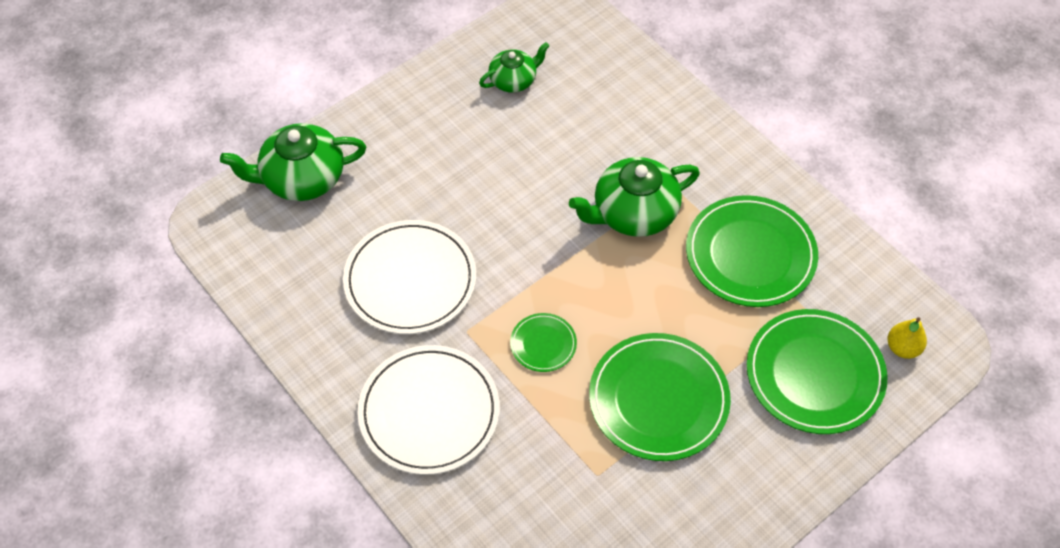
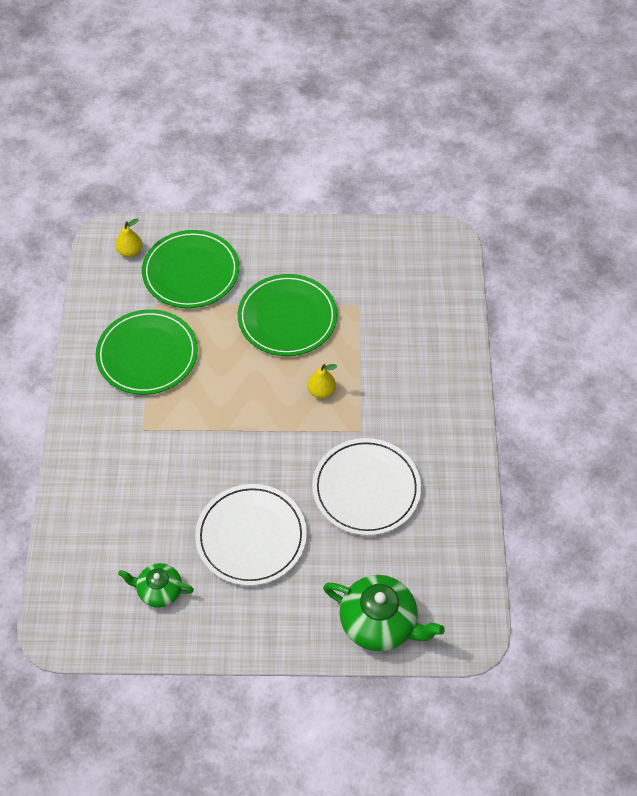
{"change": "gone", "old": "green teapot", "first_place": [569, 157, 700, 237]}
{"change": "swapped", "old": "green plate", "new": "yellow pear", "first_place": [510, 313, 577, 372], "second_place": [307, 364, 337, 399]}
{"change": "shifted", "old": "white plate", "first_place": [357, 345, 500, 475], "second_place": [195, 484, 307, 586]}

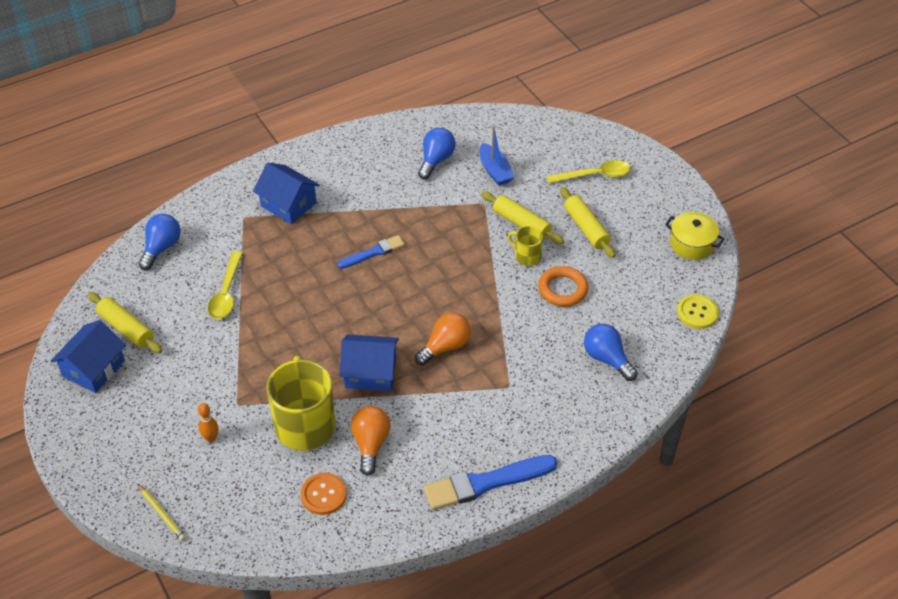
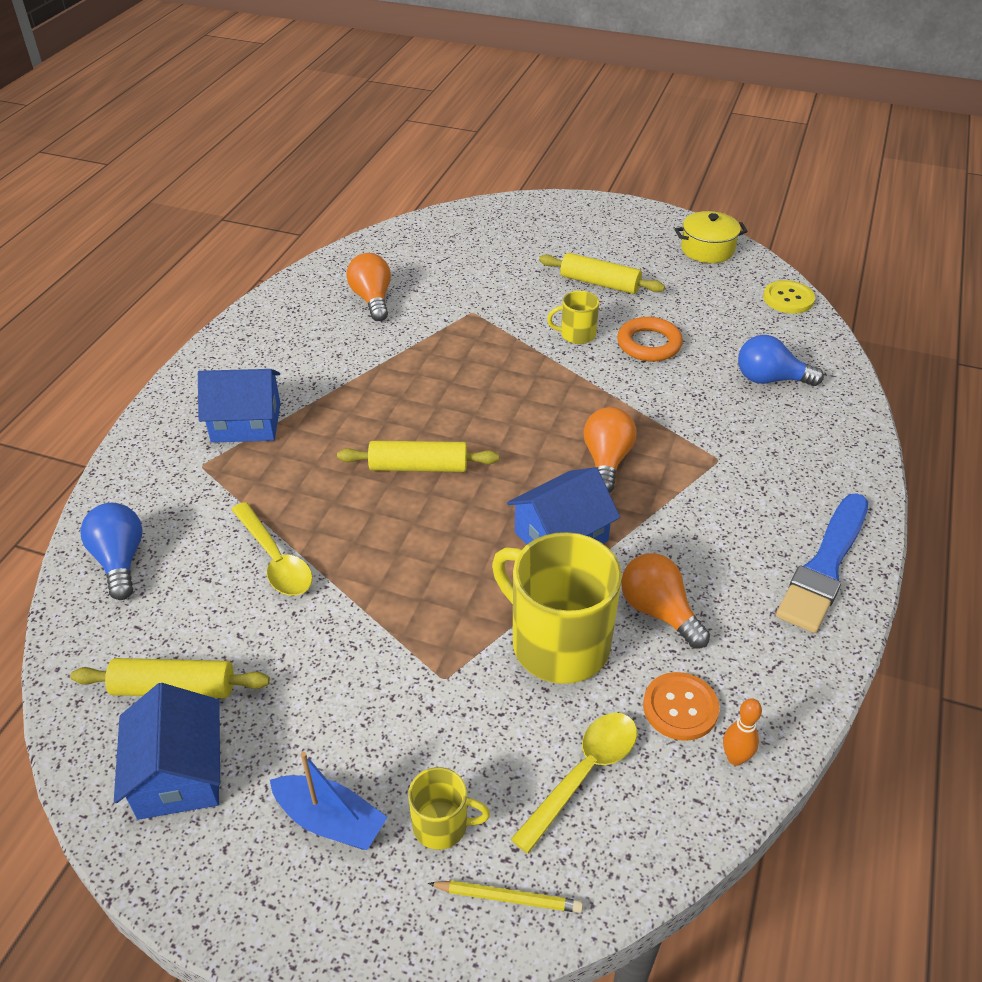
{"change": "shifted", "old": "blue boat", "first_place": [479, 127, 514, 186], "second_place": [270, 752, 388, 850]}
{"change": "repainted", "old": "blue light bulb", "new": "orange light bulb", "first_place": [418, 128, 456, 179], "second_place": [346, 253, 391, 321]}
{"change": "shifted", "old": "yellow spoon", "first_place": [546, 160, 631, 184], "second_place": [510, 713, 637, 854]}
{"change": "shifted", "old": "yellow rolling pin", "first_place": [481, 191, 564, 244], "second_place": [337, 441, 499, 472]}
{"change": "gone", "old": "blue brush", "first_place": [337, 235, 405, 269]}
{"change": "shifted", "old": "orange bowling pin", "first_place": [198, 403, 219, 442], "second_place": [723, 698, 762, 766]}
{"change": "new", "new": "yellow mug", "second_place": [408, 767, 490, 850]}

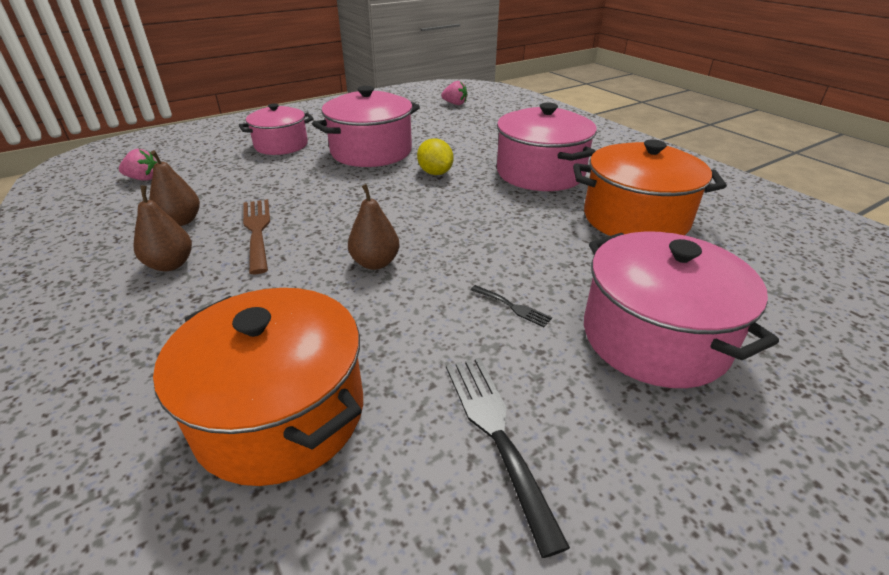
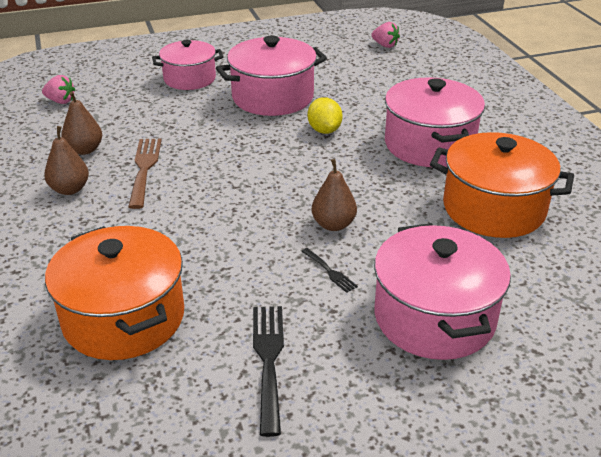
{"change": "shifted", "old": "brown pear", "first_place": [348, 184, 400, 270], "second_place": [312, 159, 357, 231]}

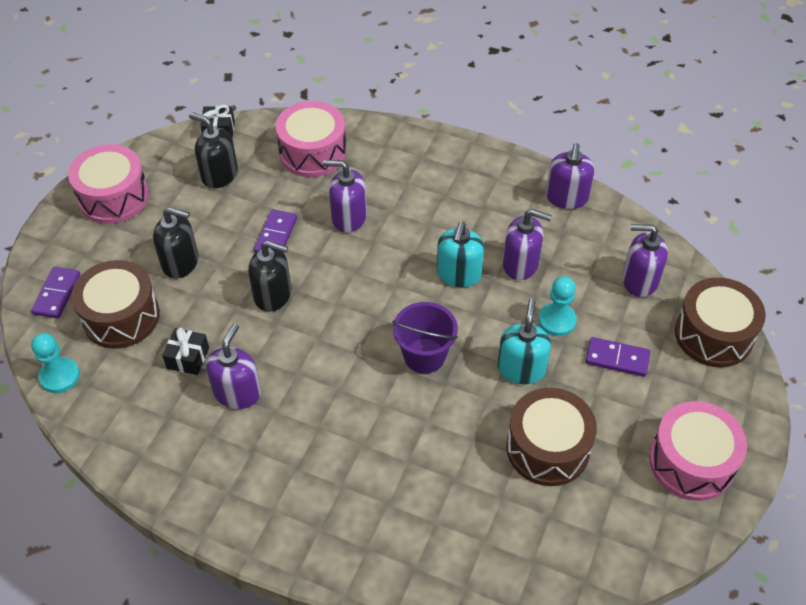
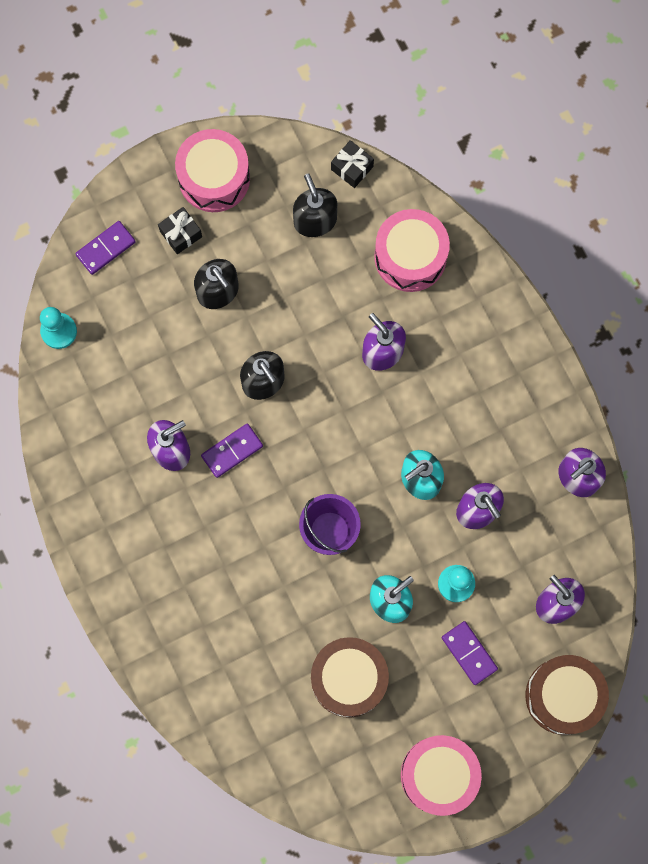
{"change": "shifted", "old": "purple domino", "first_place": [254, 209, 297, 253], "second_place": [201, 424, 263, 478]}
{"change": "gone", "old": "brown drum", "first_place": [71, 260, 160, 349]}
{"change": "shifted", "old": "black gift", "first_place": [162, 327, 209, 375], "second_place": [158, 207, 202, 254]}

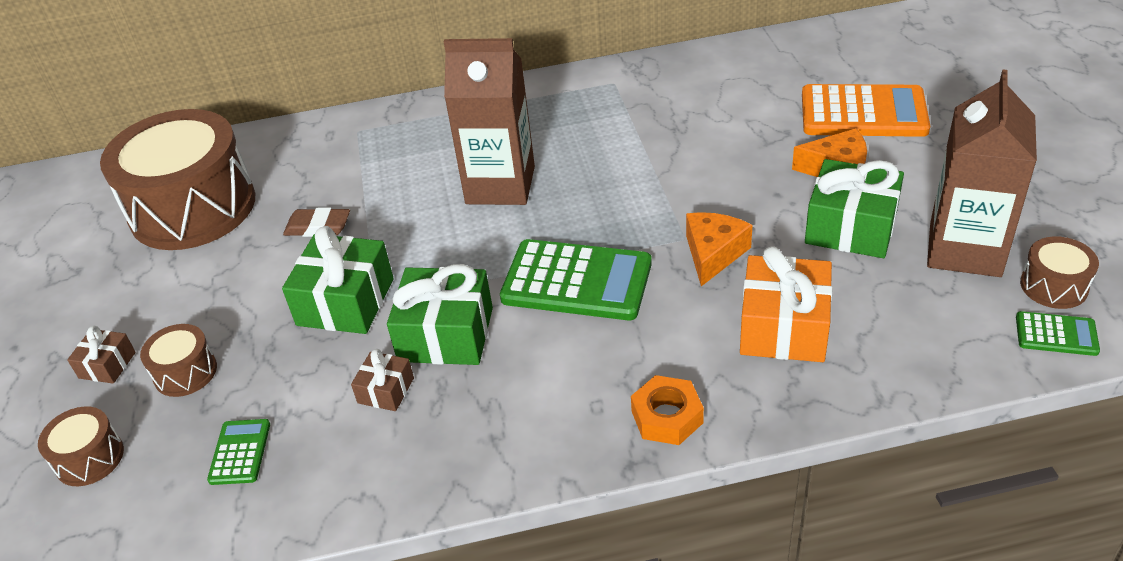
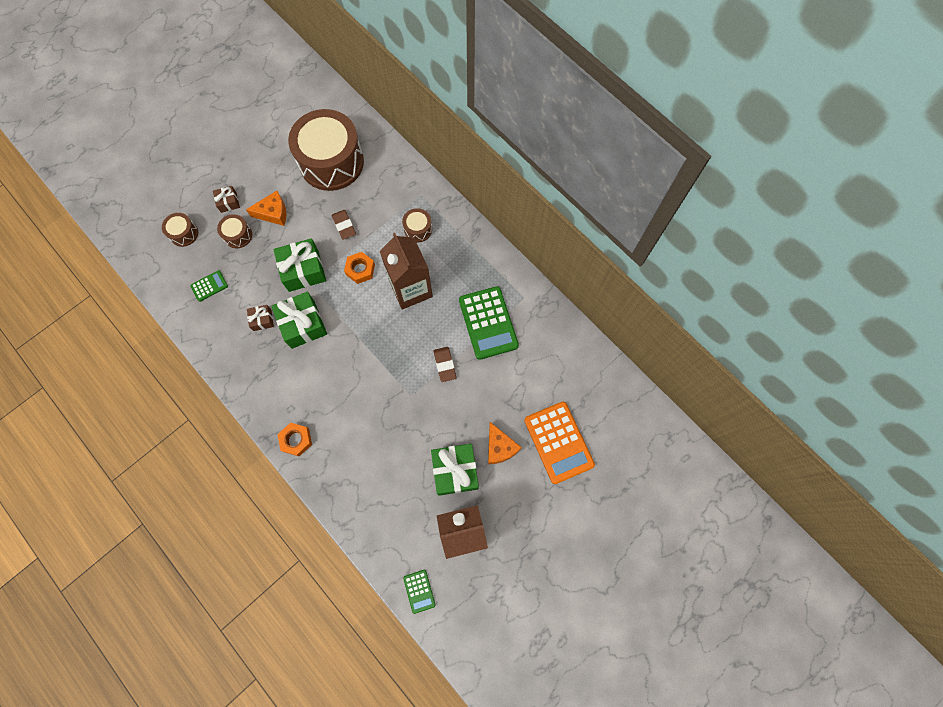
{"change": "shifted", "old": "orange cheese", "first_place": [686, 212, 753, 286], "second_place": [246, 191, 287, 226]}
{"change": "shifted", "old": "brown drum", "first_place": [1020, 236, 1099, 309], "second_place": [402, 208, 432, 242]}
{"change": "shifted", "old": "green calculator", "first_place": [500, 239, 652, 320], "second_place": [459, 286, 519, 360]}
{"change": "gone", "old": "orange gift", "first_place": [740, 246, 832, 362]}
{"change": "new", "new": "orange nut", "second_place": [344, 252, 375, 284]}
{"change": "new", "new": "brown eraser", "second_place": [434, 347, 456, 382]}

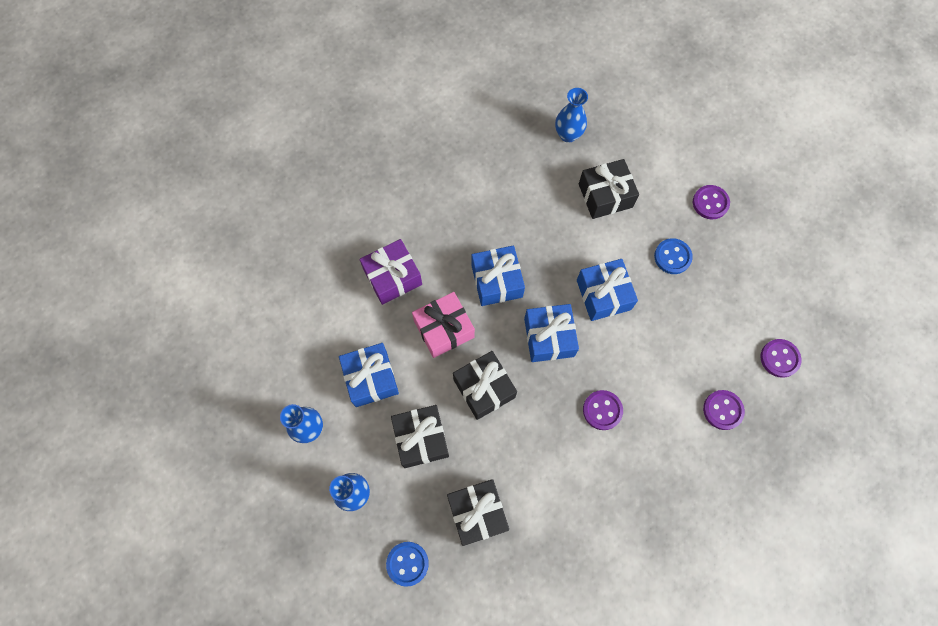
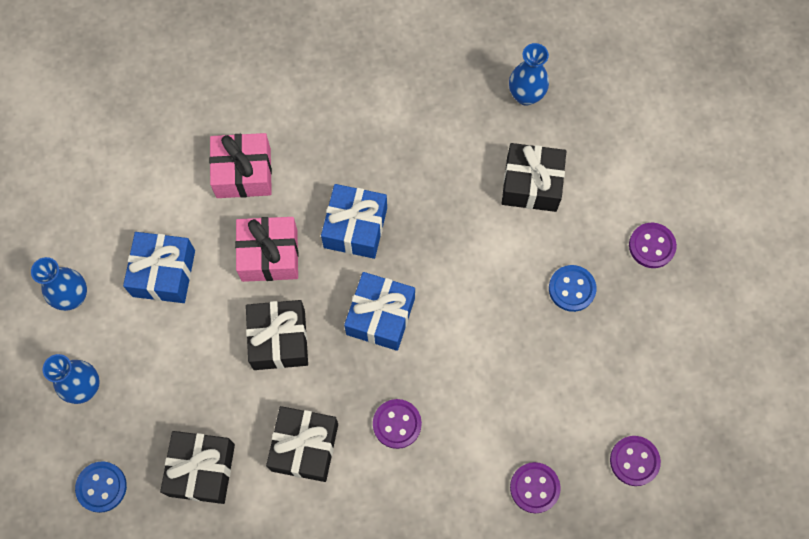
{"change": "repainted", "old": "purple gift", "new": "pink gift", "first_place": [359, 239, 422, 305], "second_place": [209, 133, 272, 198]}
{"change": "gone", "old": "blue gift", "first_place": [577, 259, 638, 321]}
{"change": "shifted", "old": "black gift", "first_place": [391, 405, 449, 468], "second_place": [266, 406, 338, 482]}

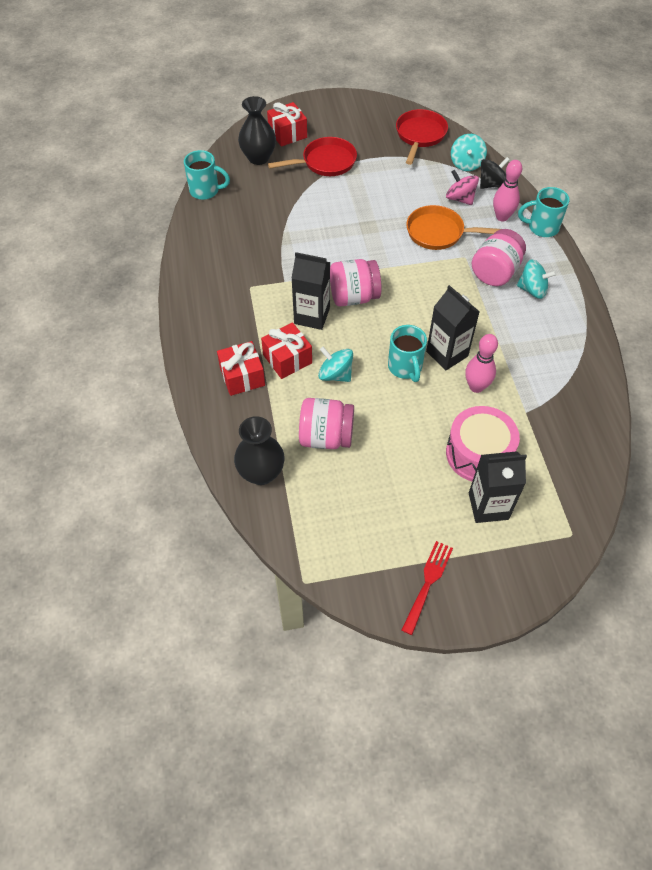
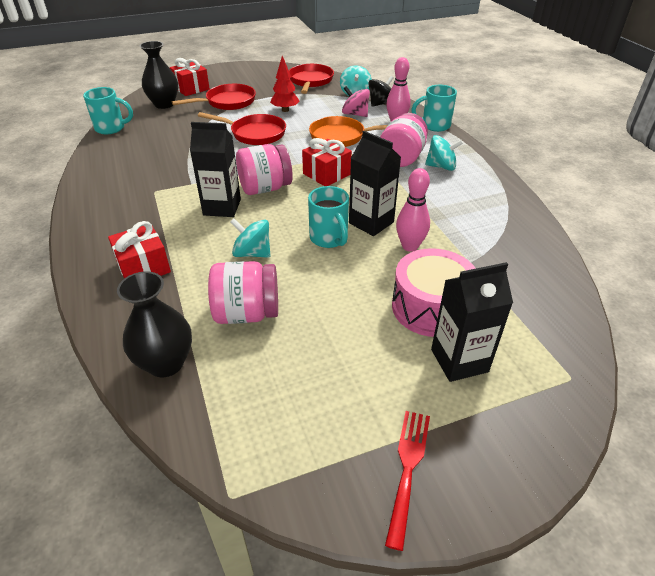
{"change": "shifted", "old": "red gift", "first_place": [261, 322, 312, 379], "second_place": [302, 138, 352, 186]}
{"change": "new", "new": "red tree", "second_place": [270, 56, 299, 112]}
{"change": "new", "new": "red pan", "second_place": [198, 112, 286, 145]}

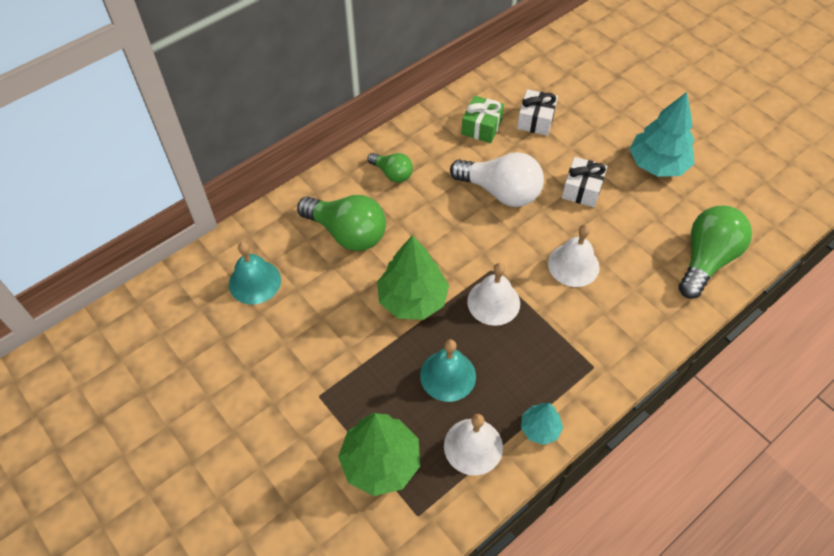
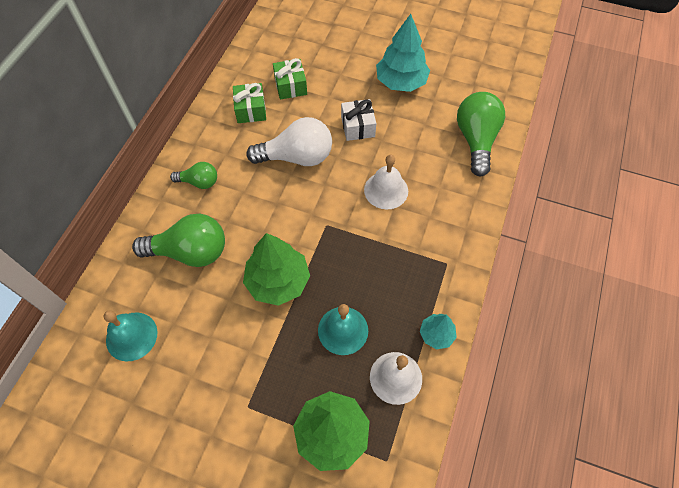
{"change": "repainted", "old": "white gift", "new": "green gift", "first_place": [517, 89, 558, 136], "second_place": [273, 58, 307, 100]}
{"change": "gone", "old": "white bell", "first_place": [467, 263, 520, 326]}

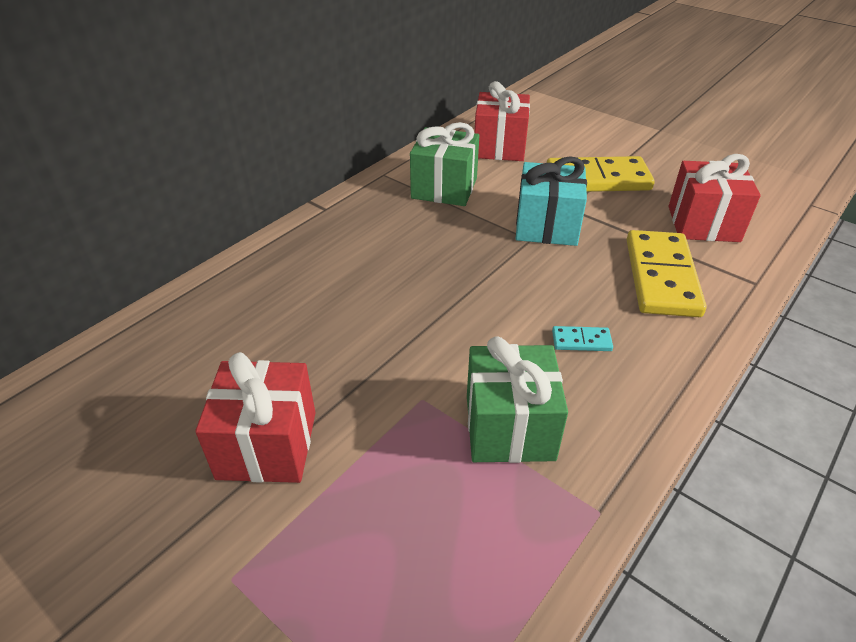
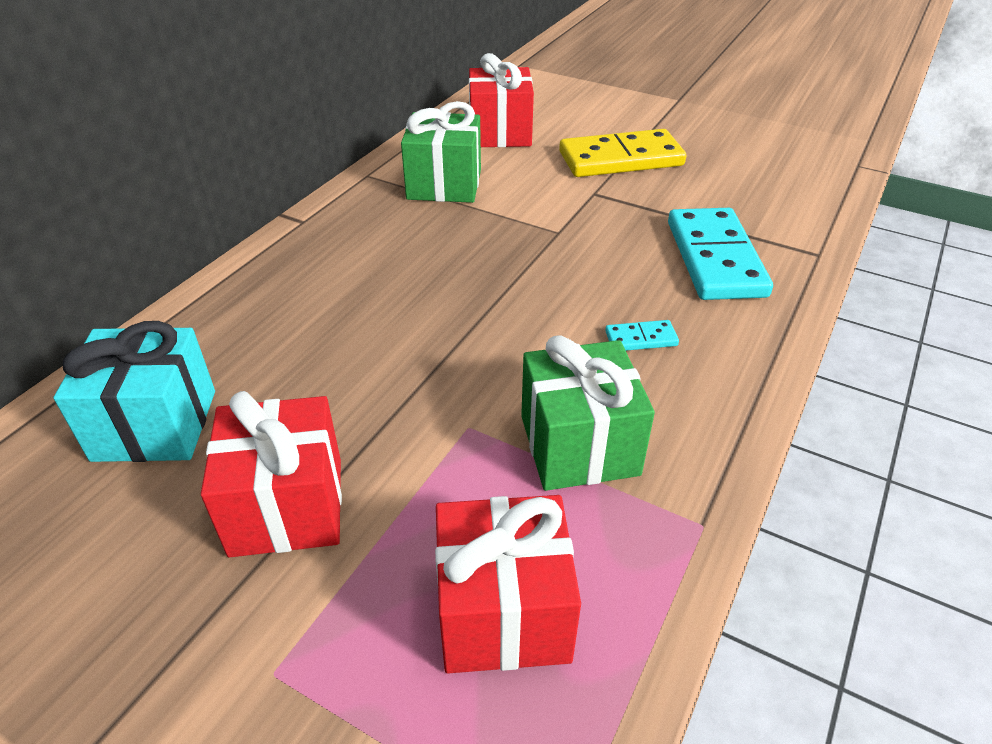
{"change": "shifted", "old": "red gift", "first_place": [669, 154, 761, 242], "second_place": [435, 495, 581, 674]}
{"change": "shifted", "old": "turquoise gift", "first_place": [516, 156, 587, 246], "second_place": [53, 321, 215, 462]}
{"change": "repainted", "old": "yellow domino", "new": "turquoise domino", "first_place": [626, 230, 706, 317], "second_place": [668, 208, 773, 300]}

